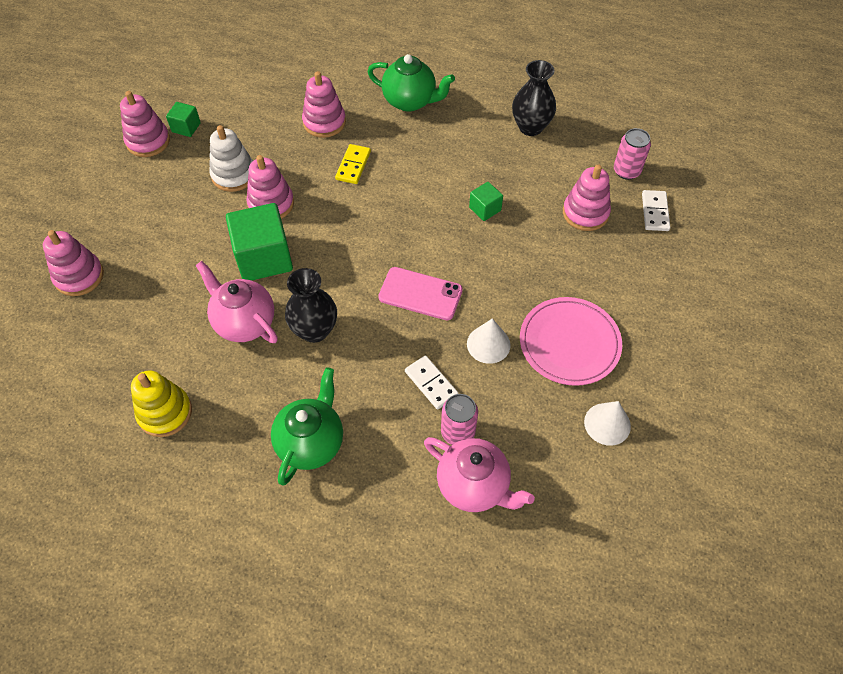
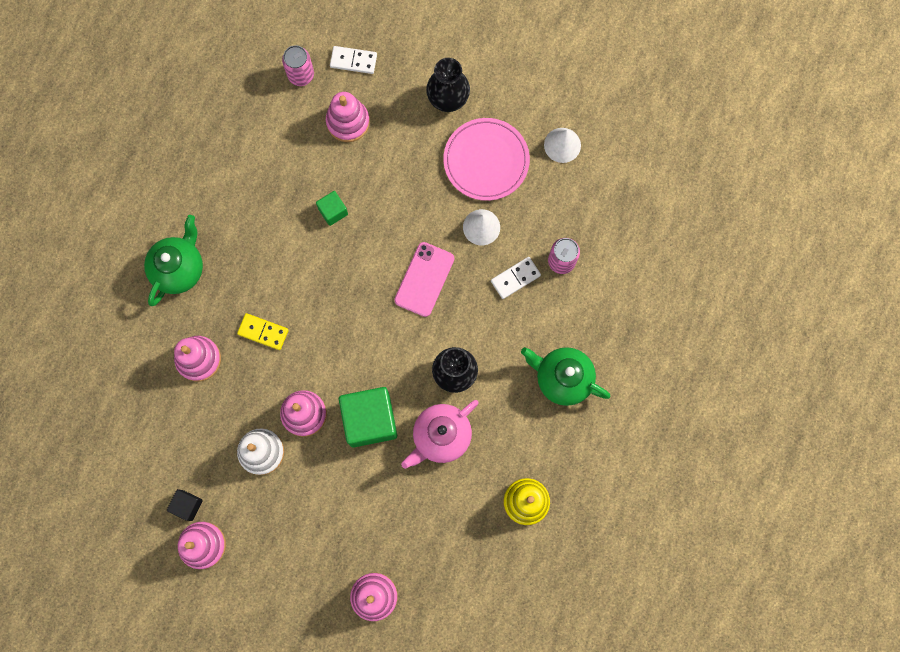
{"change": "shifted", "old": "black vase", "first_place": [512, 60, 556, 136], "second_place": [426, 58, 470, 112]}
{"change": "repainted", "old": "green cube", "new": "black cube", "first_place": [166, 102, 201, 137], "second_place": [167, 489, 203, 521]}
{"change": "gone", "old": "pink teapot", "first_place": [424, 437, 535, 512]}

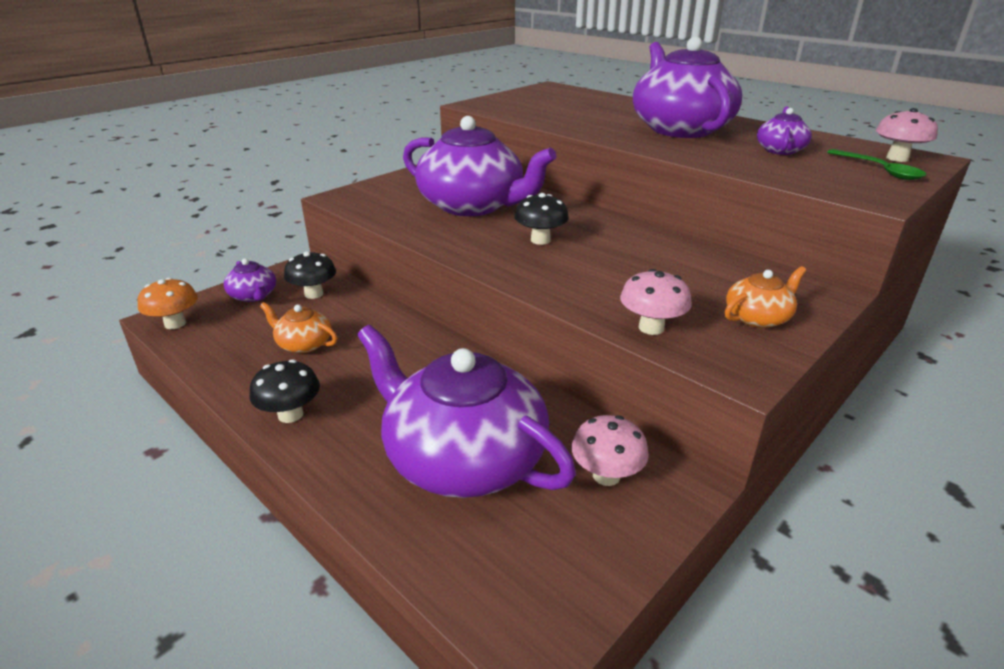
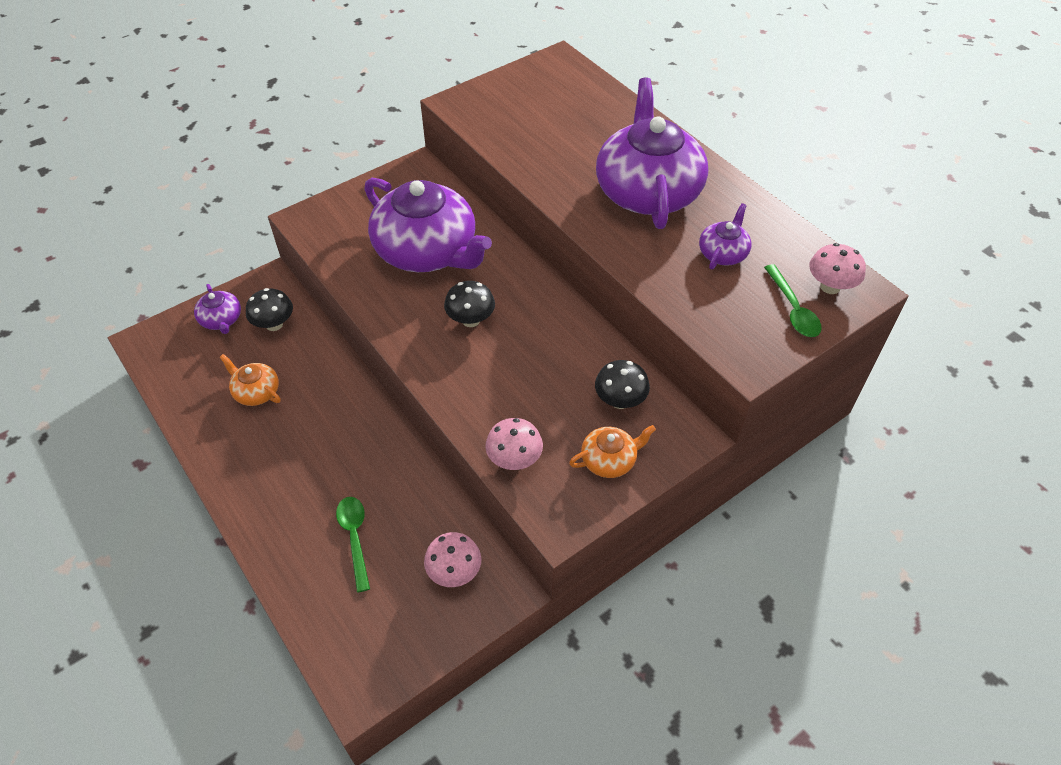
{"change": "gone", "old": "orange mushroom", "first_place": [137, 278, 198, 329]}
{"change": "swapped", "old": "purple teapot", "new": "green spoon", "first_place": [357, 325, 576, 498], "second_place": [336, 497, 370, 592]}
{"change": "shifted", "old": "black mushroom", "first_place": [249, 359, 320, 423], "second_place": [595, 360, 650, 409]}

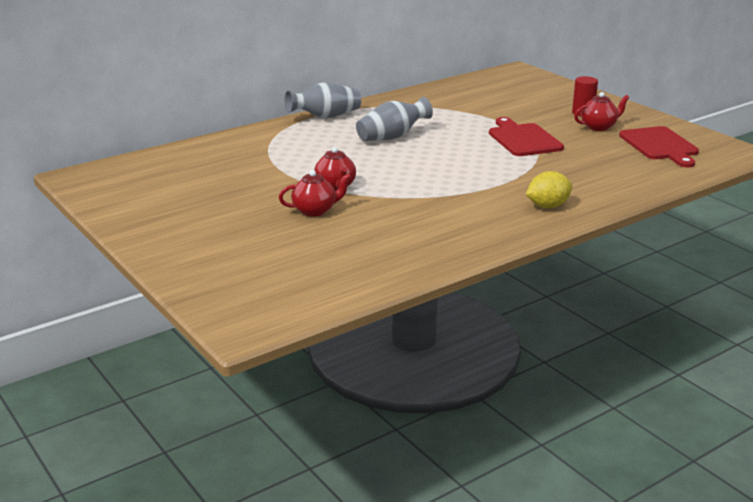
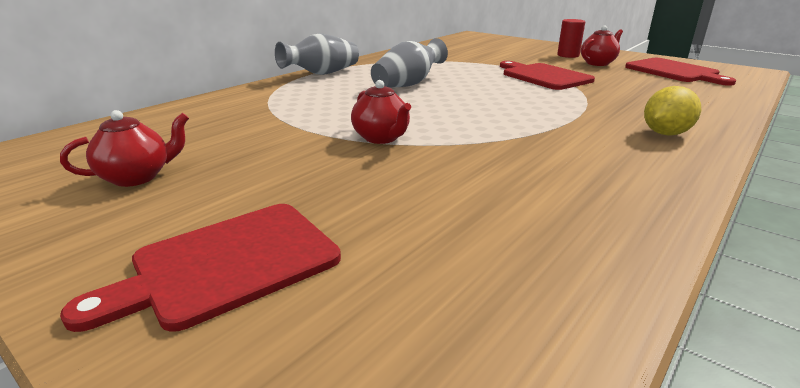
{"change": "shifted", "old": "red teapot", "first_place": [279, 170, 351, 217], "second_place": [60, 110, 189, 187]}
{"change": "new", "new": "red cutting board", "second_place": [60, 204, 341, 332]}

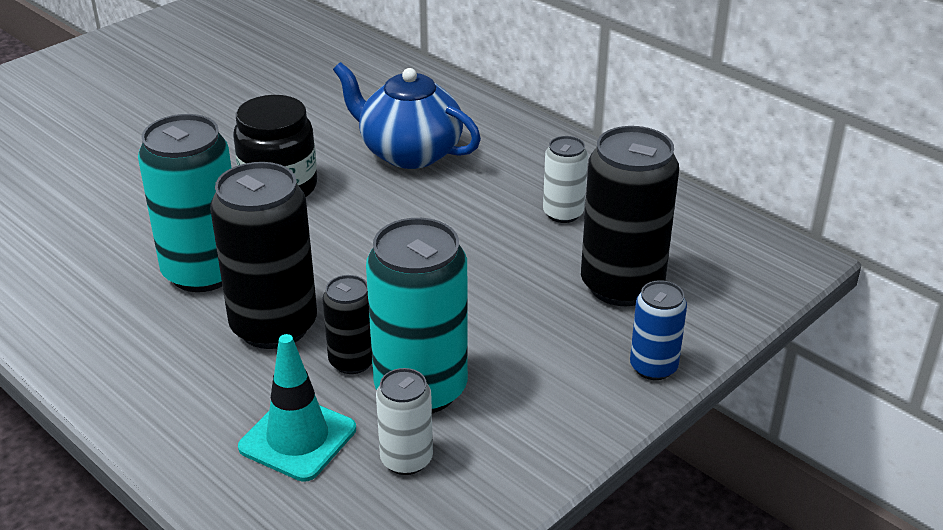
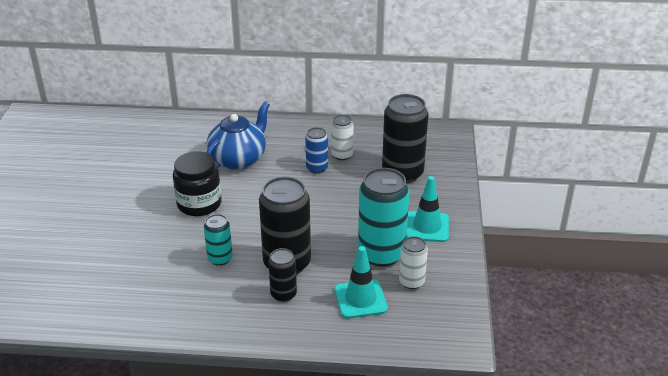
{"change": "rotated", "old": "blue teapot", "first_place": [333, 62, 481, 169], "second_place": [206, 102, 270, 170], "degrees": 135}
{"change": "scaled", "old": "turquoise can", "first_place": [138, 114, 231, 292], "second_place": [204, 214, 233, 266], "factor": 0.53}
{"change": "shifted", "old": "black can", "first_place": [323, 275, 372, 374], "second_place": [268, 248, 297, 302]}
{"change": "shifted", "old": "blue can", "first_place": [630, 280, 687, 380], "second_place": [305, 127, 328, 174]}
{"change": "new", "new": "turquoise traffic cone", "second_place": [406, 176, 449, 242]}

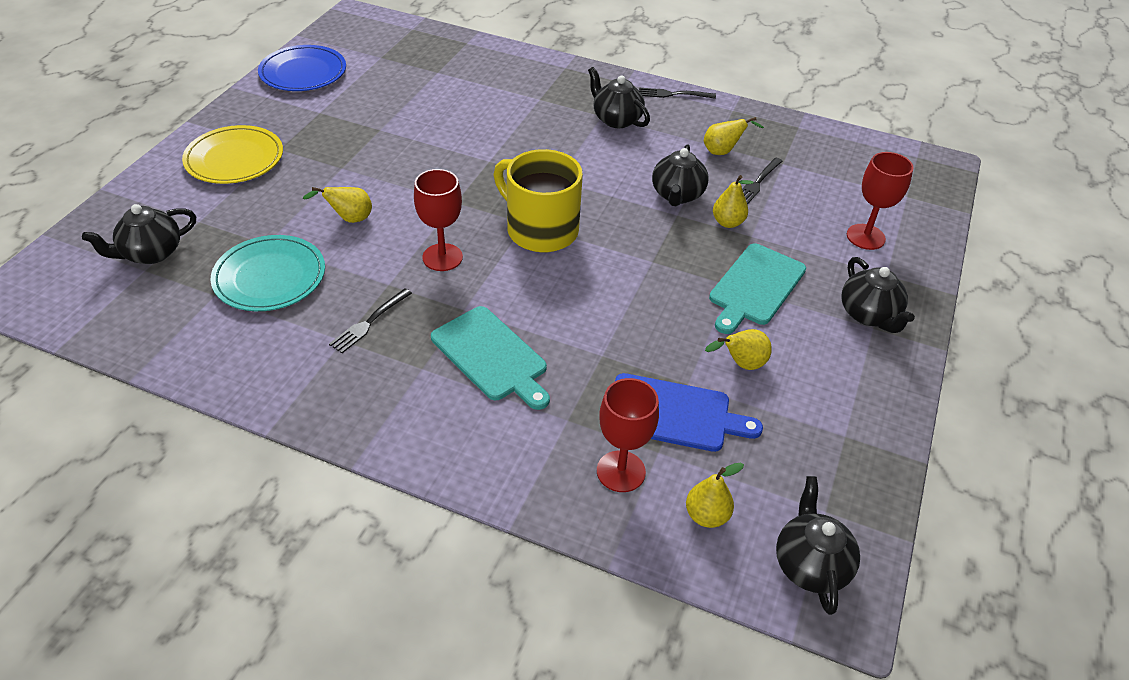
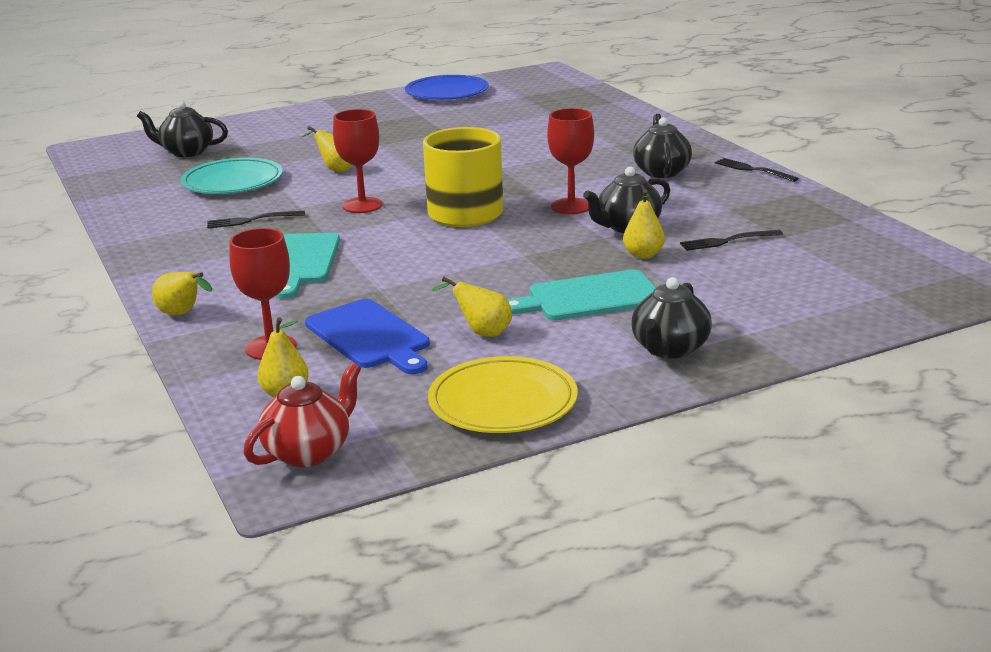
{"change": "shifted", "old": "yellow pear", "first_place": [704, 117, 764, 155], "second_place": [152, 272, 212, 316]}
{"change": "shifted", "old": "yellow plate", "first_place": [182, 125, 283, 184], "second_place": [428, 356, 578, 433]}
{"change": "shifted", "old": "red goblet", "first_place": [847, 152, 914, 250], "second_place": [547, 108, 594, 214]}
{"change": "repainted", "old": "black teapot", "new": "red teapot", "first_place": [776, 476, 860, 615], "second_place": [244, 363, 361, 467]}

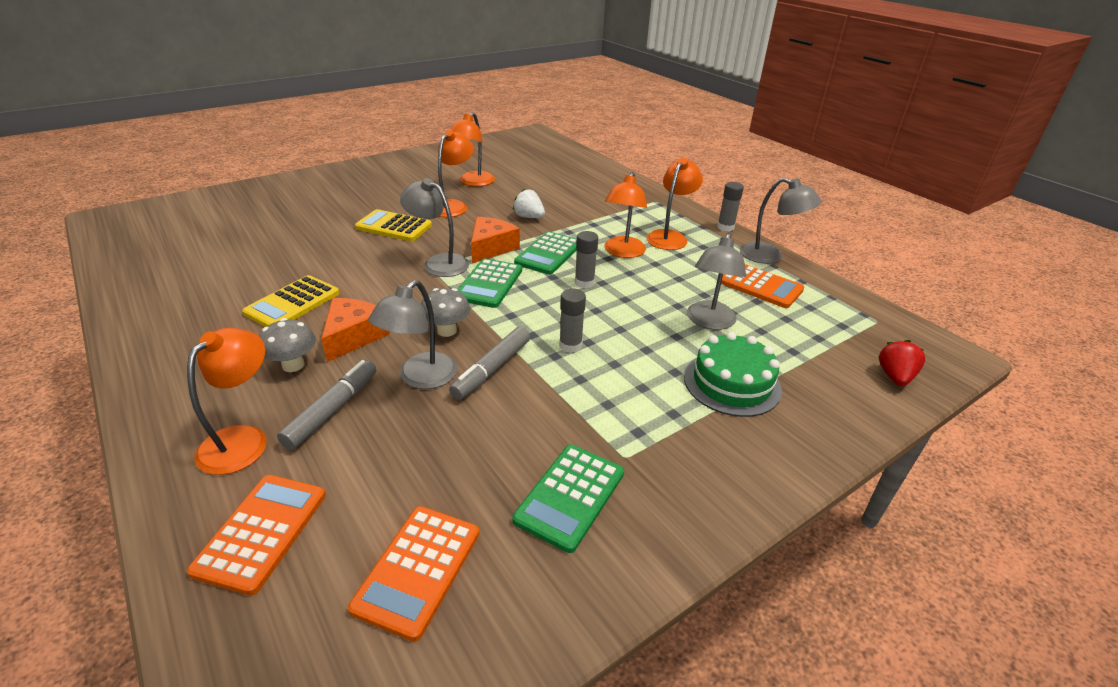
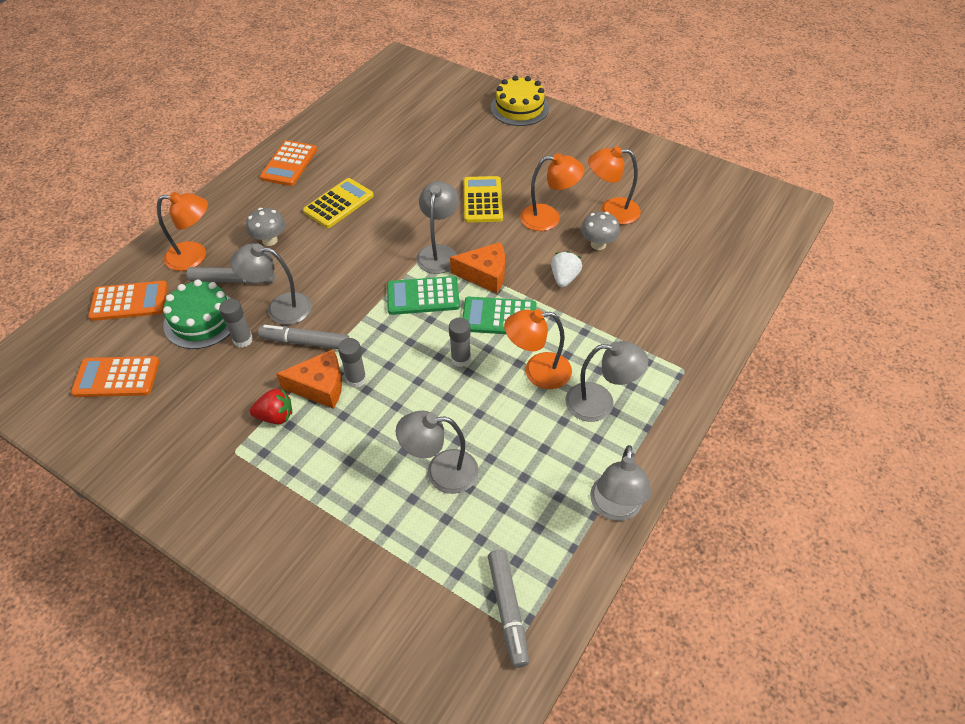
{"change": "repainted", "old": "orange lamp", "new": "grey lamp", "first_place": [647, 158, 703, 250], "second_place": [565, 341, 648, 422]}
{"change": "shifted", "old": "grey glue stick", "first_place": [717, 182, 744, 231], "second_place": [219, 299, 253, 348]}
{"change": "shifted", "old": "orange calculator", "first_place": [721, 264, 804, 308], "second_place": [260, 140, 317, 186]}
{"change": "rotated", "old": "yellow calculator", "first_place": [242, 275, 340, 327], "second_place": [303, 178, 374, 228], "degrees": 120}
{"change": "shifted", "old": "grey mushroom", "first_place": [421, 288, 470, 337], "second_place": [581, 212, 620, 250]}
{"change": "shifted", "old": "orange cheese", "first_place": [321, 298, 390, 362], "second_place": [276, 349, 342, 409]}
{"change": "shifted", "old": "green cake", "first_place": [684, 332, 782, 417], "second_place": [163, 279, 232, 349]}
{"change": "shifted", "old": "red strawberry", "first_place": [879, 340, 925, 386], "second_place": [250, 388, 292, 424]}
{"change": "gone", "old": "green calculator", "first_place": [512, 445, 624, 553]}
{"change": "new", "new": "yellow cake", "second_place": [491, 75, 549, 126]}
{"change": "new", "new": "grey marker", "second_place": [488, 550, 529, 668]}

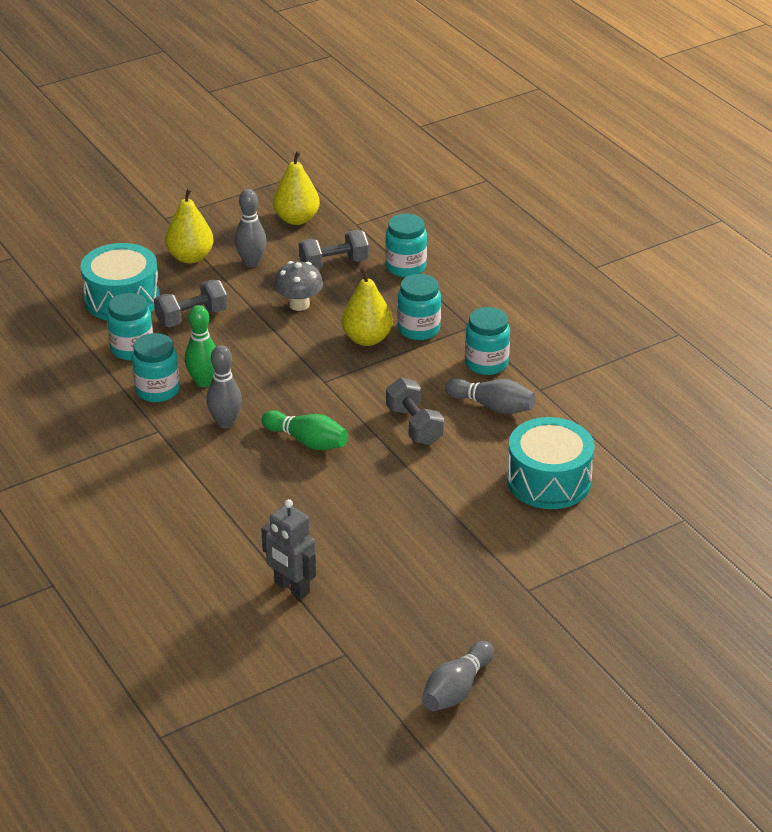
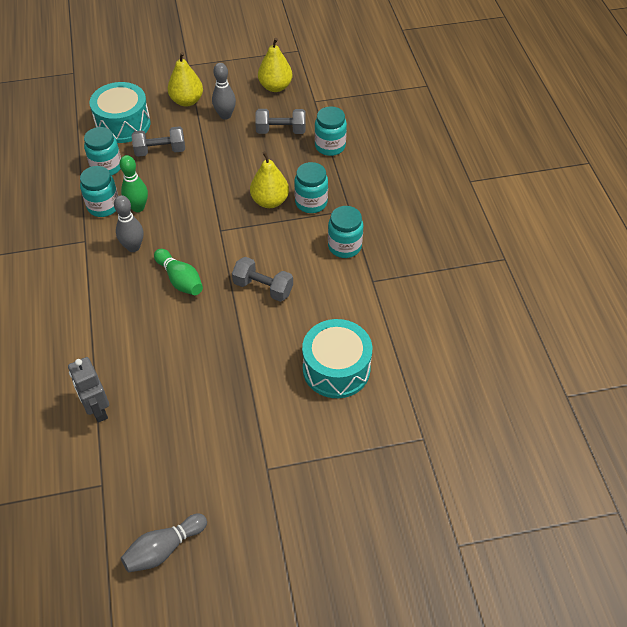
{"change": "gone", "old": "grey mushroom", "first_place": [274, 261, 323, 311]}
{"change": "rotated", "old": "grey dumbbell", "first_place": [386, 378, 444, 445], "second_place": [232, 257, 293, 302], "degrees": -60}
{"change": "gone", "old": "grey bowling pin", "first_place": [445, 378, 536, 414]}

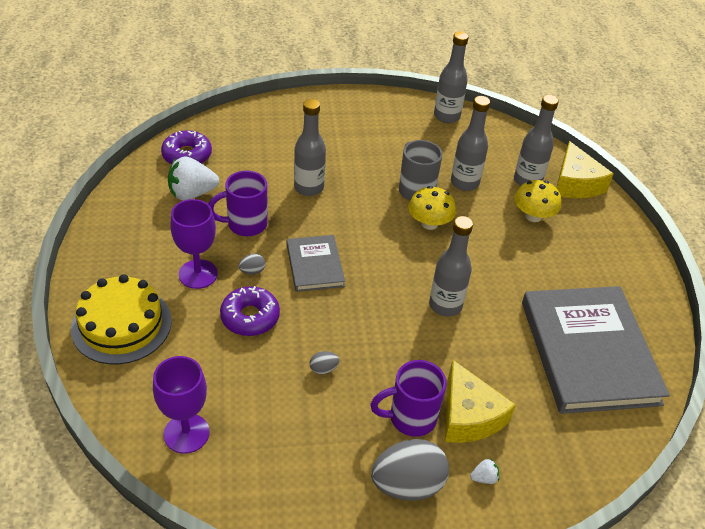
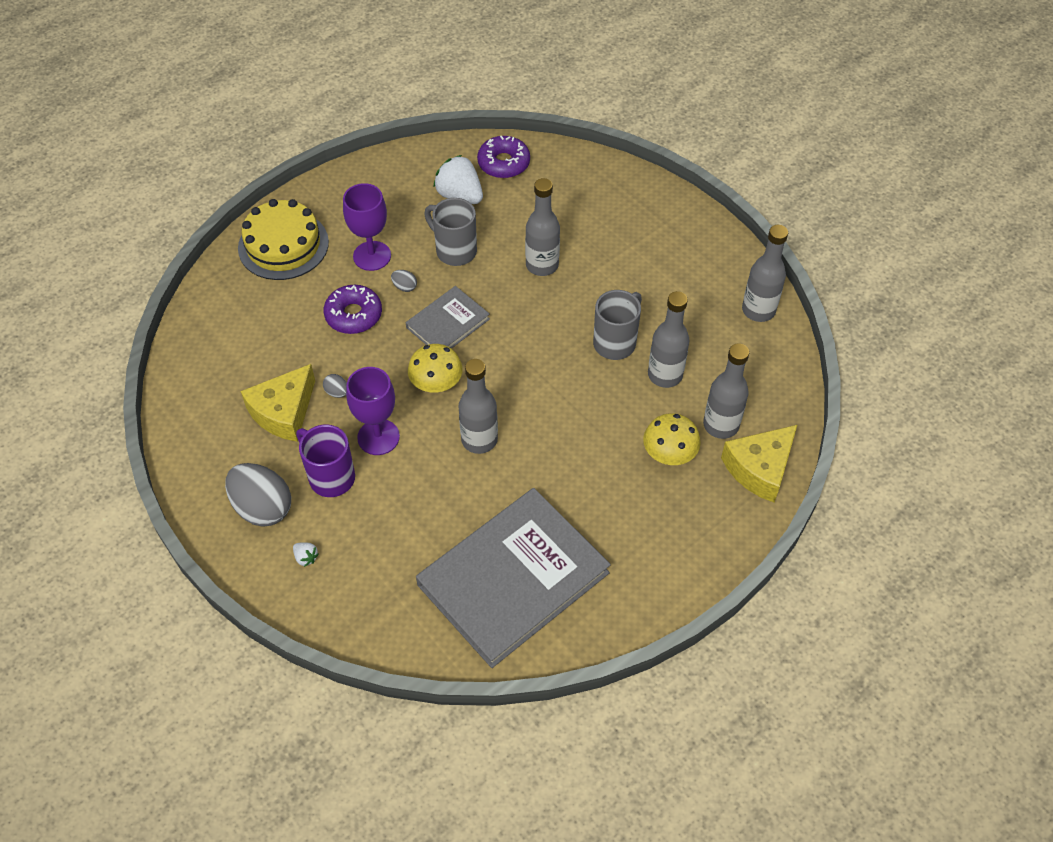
{"change": "repainted", "old": "purple mug", "new": "grey mug", "first_place": [208, 171, 267, 236], "second_place": [424, 198, 477, 266]}
{"change": "shifted", "old": "yellow mushroom", "first_place": [408, 186, 456, 230], "second_place": [408, 344, 463, 393]}
{"change": "shifted", "old": "purple goblet", "first_place": [153, 356, 210, 454], "second_place": [346, 367, 400, 455]}
{"change": "shifted", "old": "yellow cheese", "first_place": [445, 360, 516, 443], "second_place": [240, 364, 315, 442]}

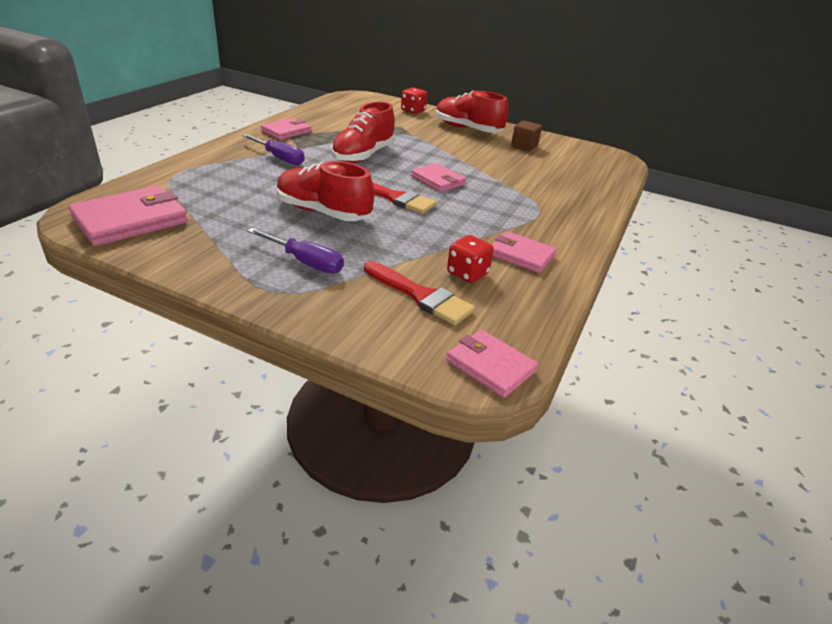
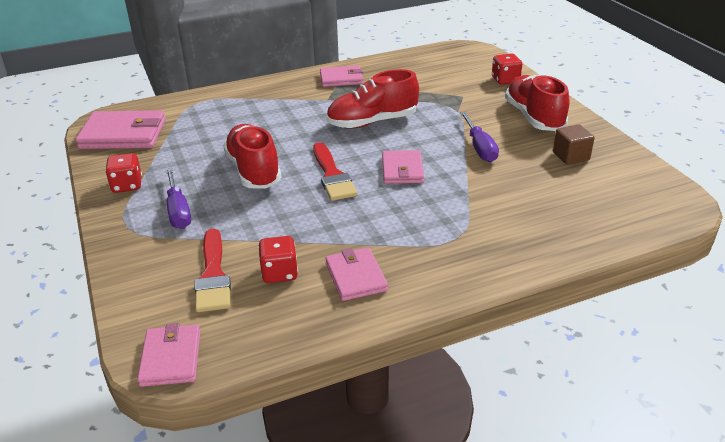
{"change": "shifted", "old": "purple screwdriver", "first_place": [242, 134, 305, 165], "second_place": [460, 111, 499, 162]}
{"change": "new", "new": "red dice", "second_place": [105, 153, 142, 193]}

